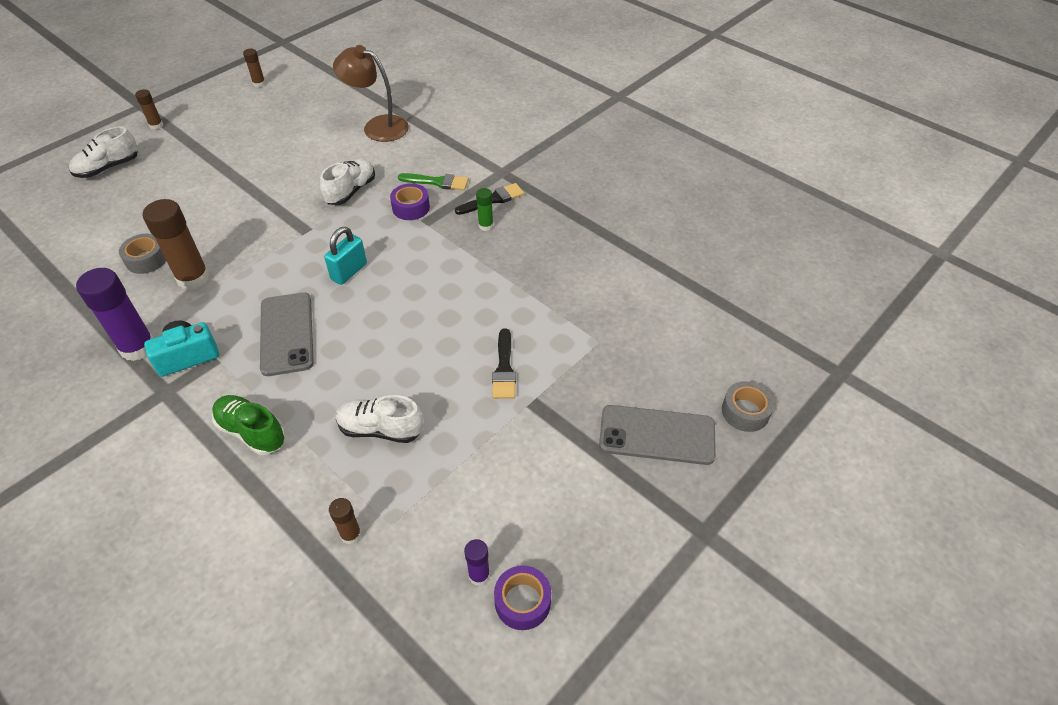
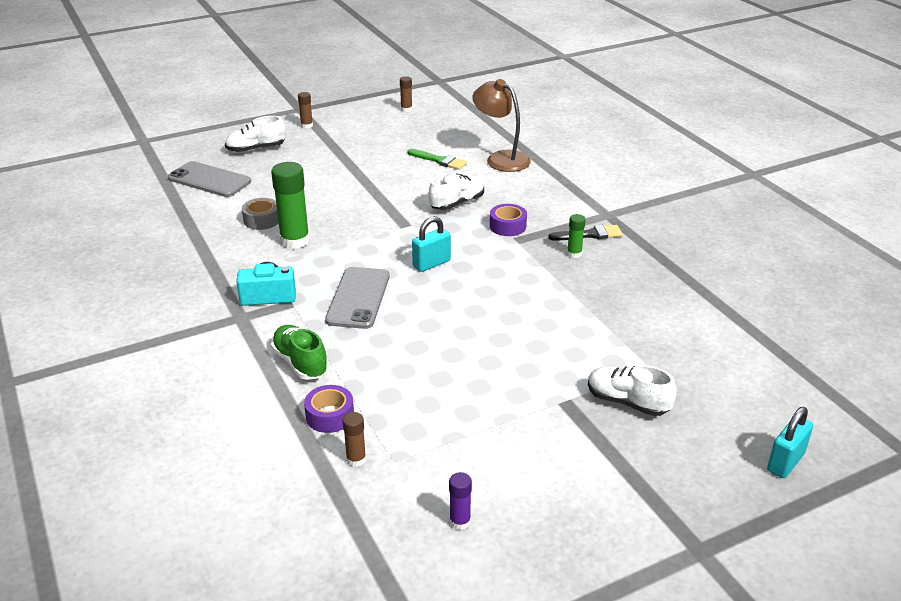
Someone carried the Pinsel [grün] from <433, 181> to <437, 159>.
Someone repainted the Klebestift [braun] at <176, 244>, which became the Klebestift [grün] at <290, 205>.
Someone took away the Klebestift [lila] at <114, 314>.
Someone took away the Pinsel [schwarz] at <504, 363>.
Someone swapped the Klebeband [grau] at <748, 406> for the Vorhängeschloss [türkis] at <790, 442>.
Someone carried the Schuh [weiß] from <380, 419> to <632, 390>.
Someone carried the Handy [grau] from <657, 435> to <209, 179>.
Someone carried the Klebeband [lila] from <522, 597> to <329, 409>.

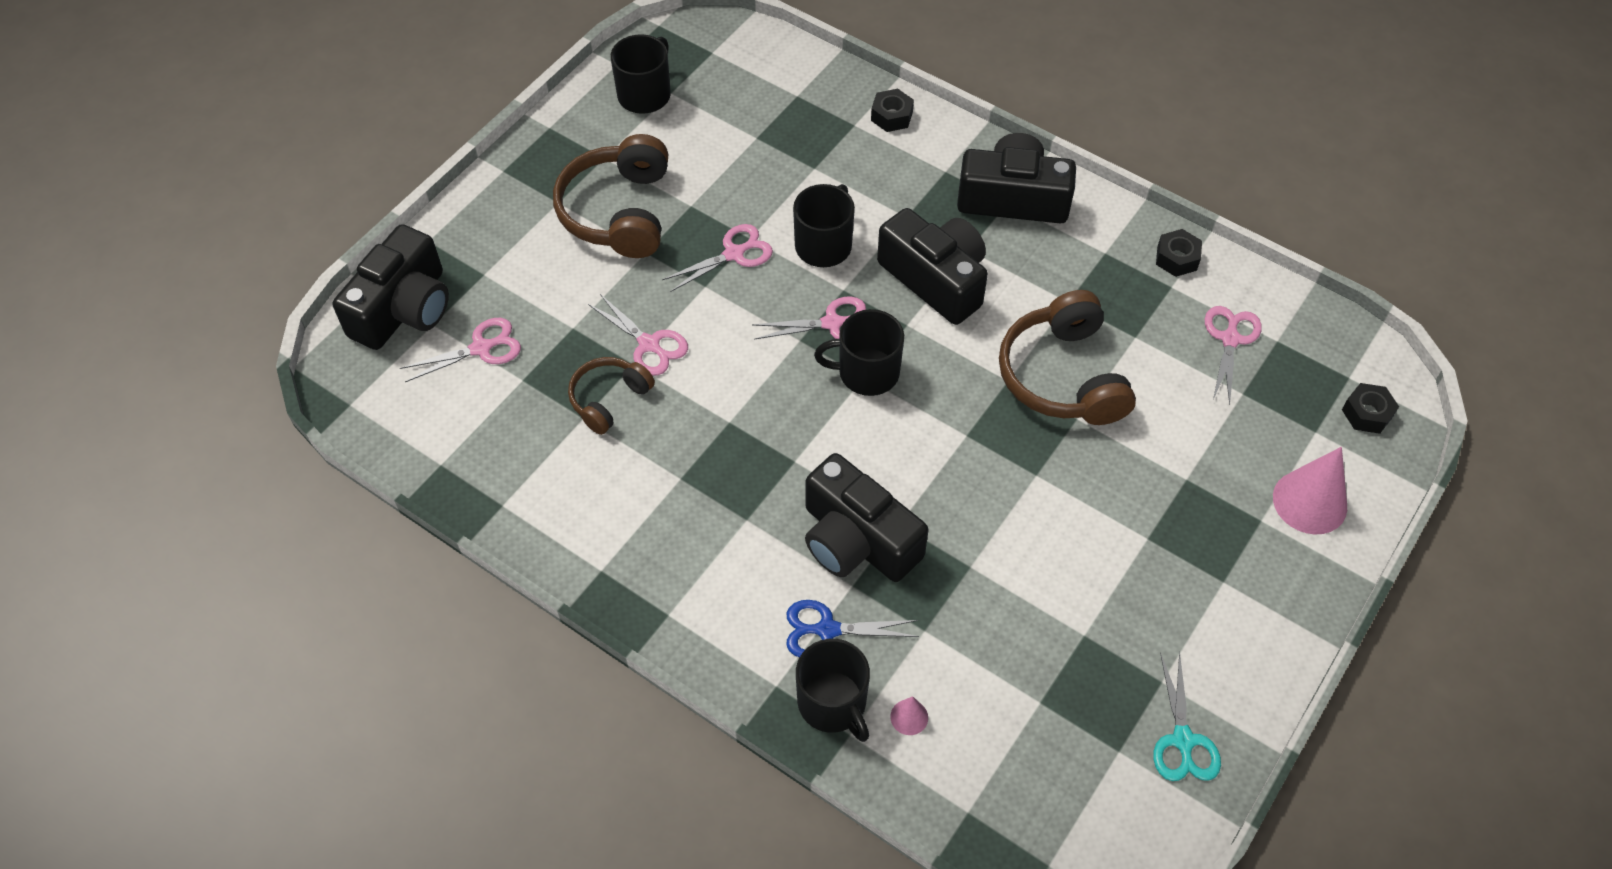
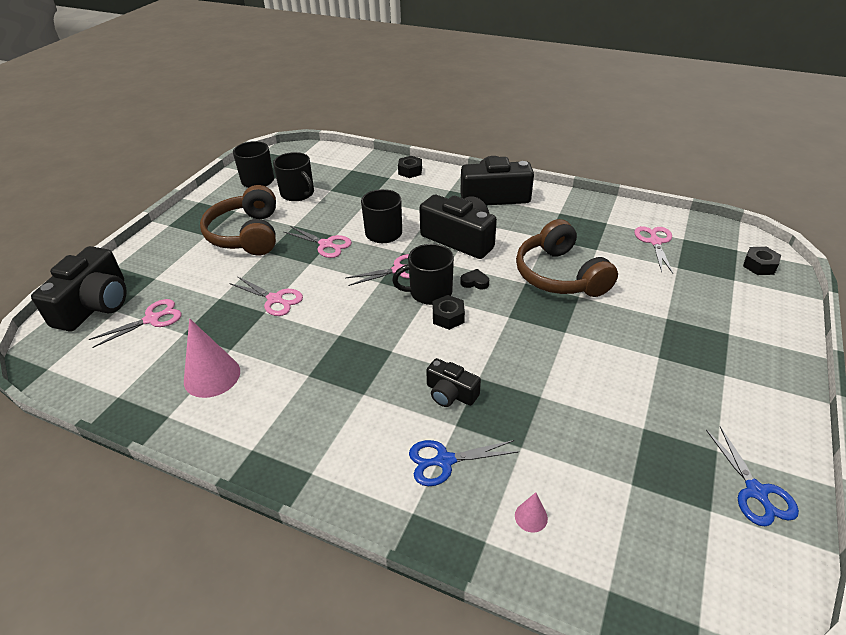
Someone rotated the Schere [rosa] at <717, 258> by 75 degrees clockwise.
Someone carried the Sechskantmutter [schwarz] from <1179, 253> to <448, 312>.
Someone took away the Kopfhörer [braun] at <611, 396>.
Someone carried the Kegel [rosa] from <1310, 491> to <212, 358>.
Someone scaled the Kamera [schwarz] at <866, 517> by 0.54.
Someone carried the Tasse [schwarz] from <833, 690> to <293, 176>.
Someone repainted the Schere [türkis] at <1187, 716>, which became the Schere [blau] at <752, 476>.
Someone put down the Herz [schwarz] at <475, 279>.

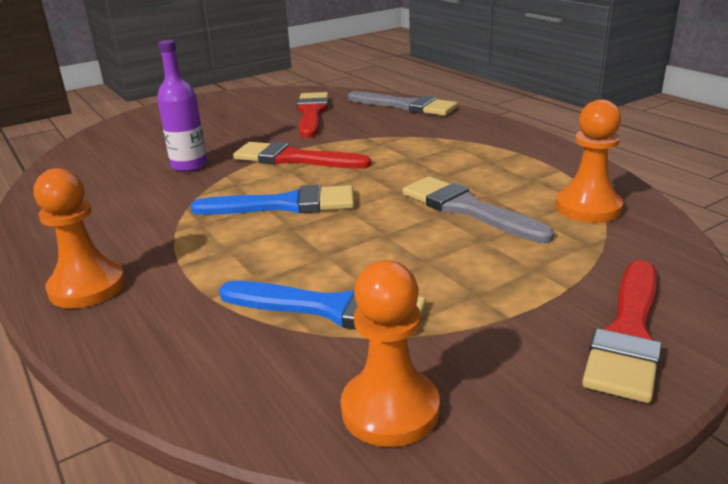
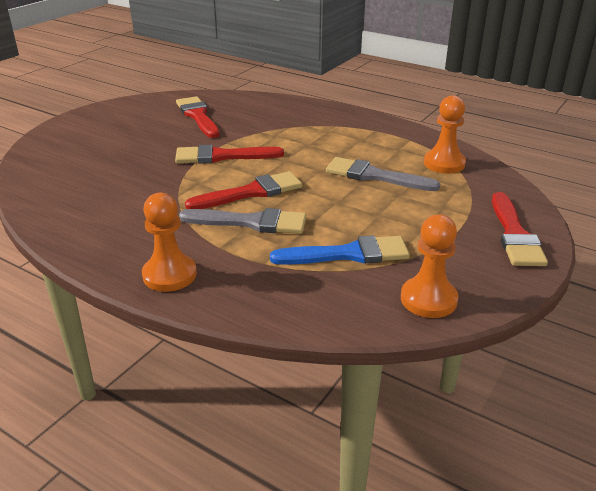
Someone took away the Flasche [lila] at <182, 106>.
Someone carried the Pinsel [grau] from <403, 103> to <243, 221>.
Someone repainted the Pinsel [blau] at <272, 200>, which became the Pinsel [rot] at <243, 190>.

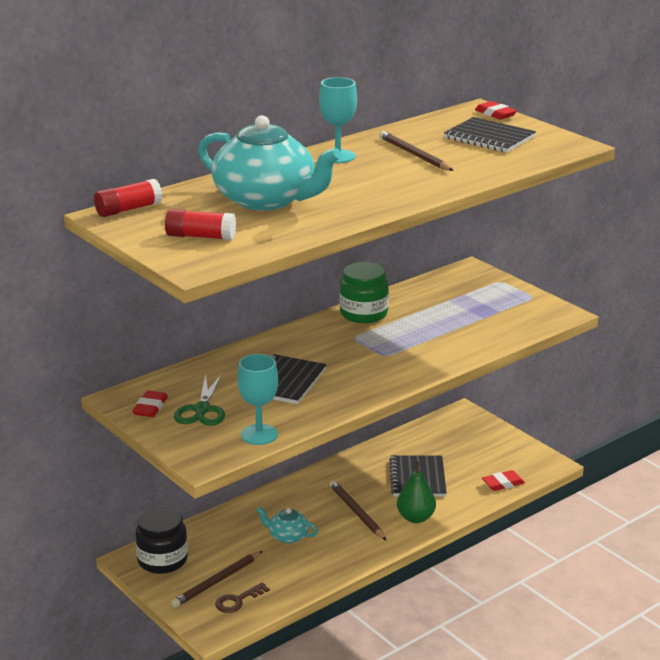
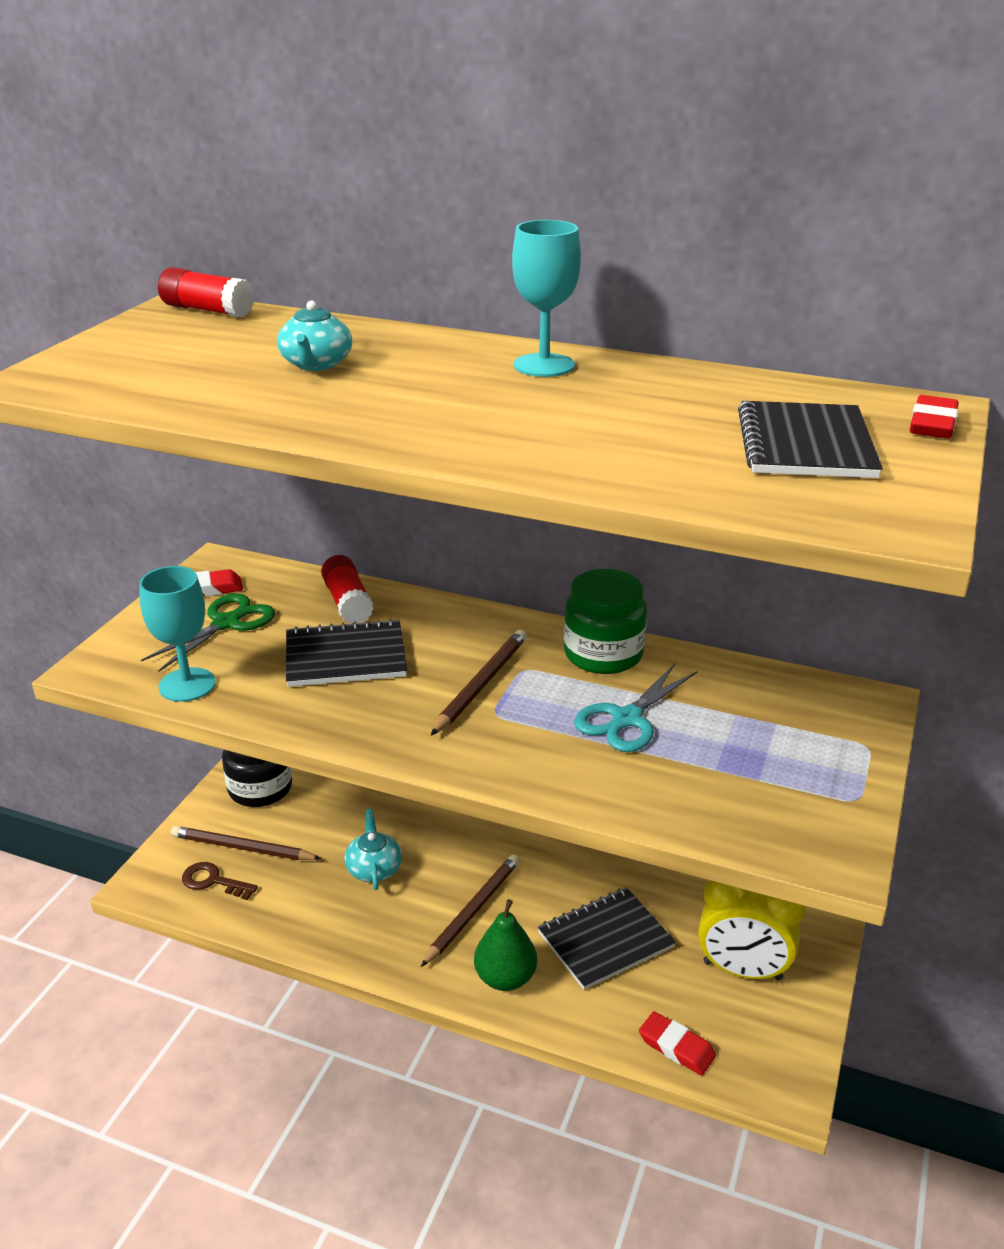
Someone scaled the Teekanne [türkis] at <269, 162> by 0.44.
Someone carried the Bleistift [braun] from <416, 151> to <479, 682>.
Someone carried the Klebestift [rot] from <200, 224> to <347, 589>.
Someone rotated the Schere [grün] at <199, 400> by 150 degrees clockwise.
Someone put down the Schere [türkis] at <635, 708>.
Someone put down the Wecker [gelb] at <752, 930>.

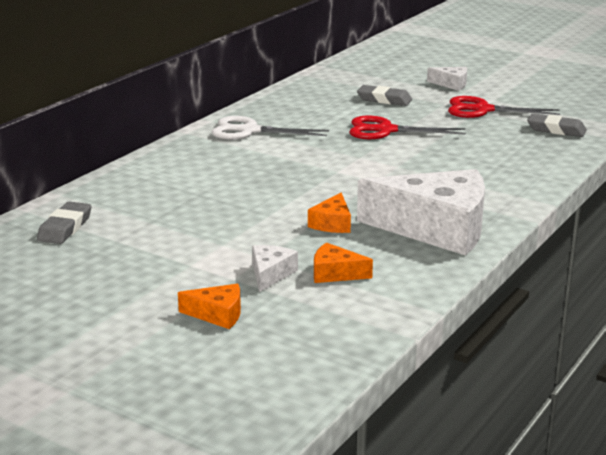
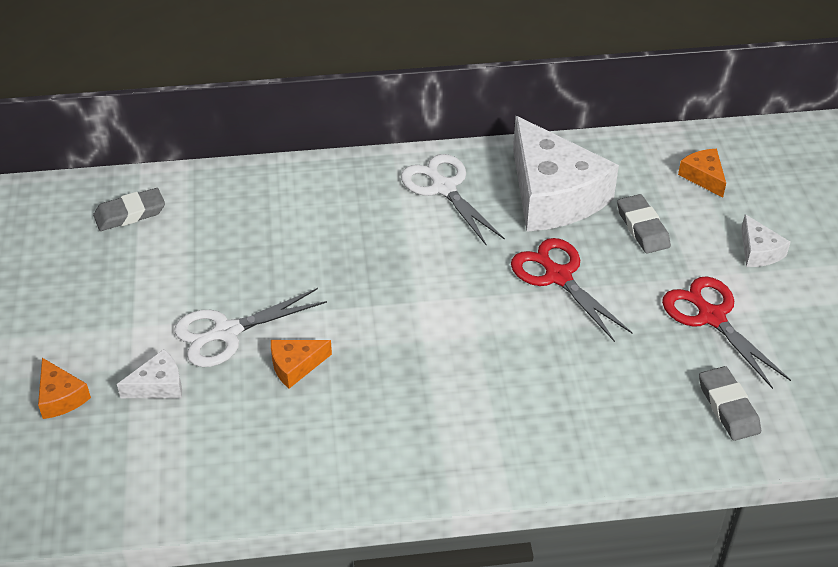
Someone carried the Käse [weiß] from <421, 212> to <566, 174>.
Someone carried the Käse [orange] from <343, 262> to <702, 173>.
Someone put down the Schere [weiß] at <250, 327>.

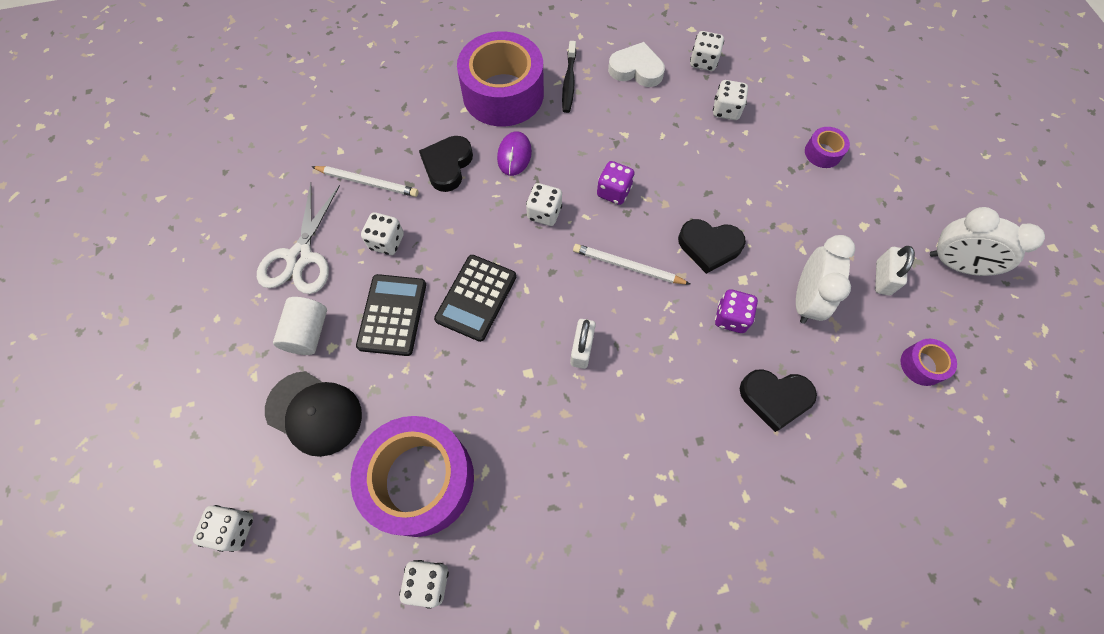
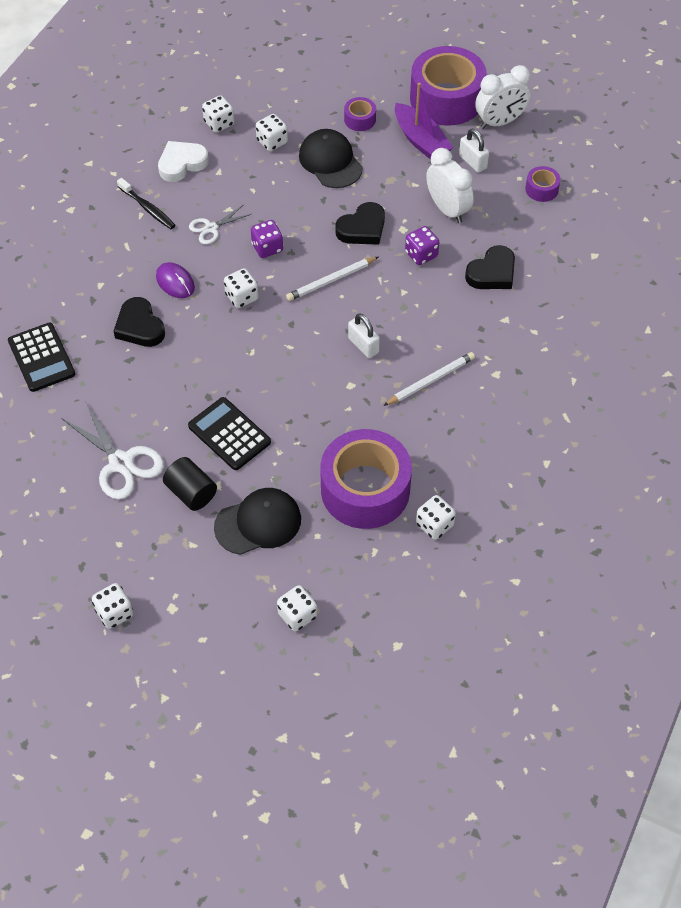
Someone carried the Klebeband [lila] from <500, 78> to <448, 86>.
Someone carried the Bleistift [weiß] from <365, 181> to <429, 379>.
Someone carried the Spielwürfel [weiß] from <382, 233> to <112, 606>.
Someone carried the Taschenrechner [schwarz] from <475, 298> to <41, 357>.
Someone repainted the Vollzylinder [weiß] at <300, 326>, which became the Vollzylinder [schwarz] at <190, 484>.
Someone put down the Boot [lila] at <424, 121>.
Someone put down the Kappe [schwarz] at <331, 158>.
Someone put down the Schere [weiß] at <220, 224>.

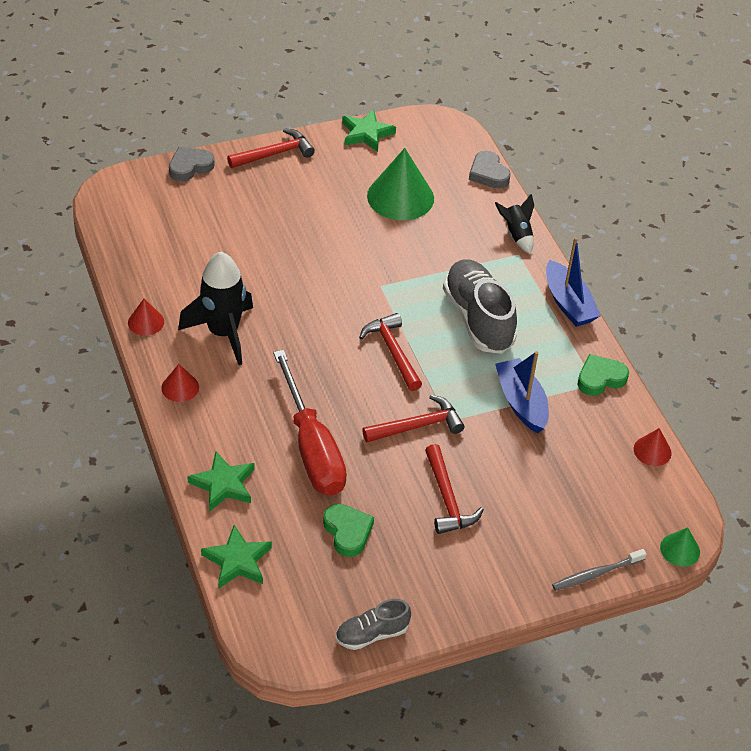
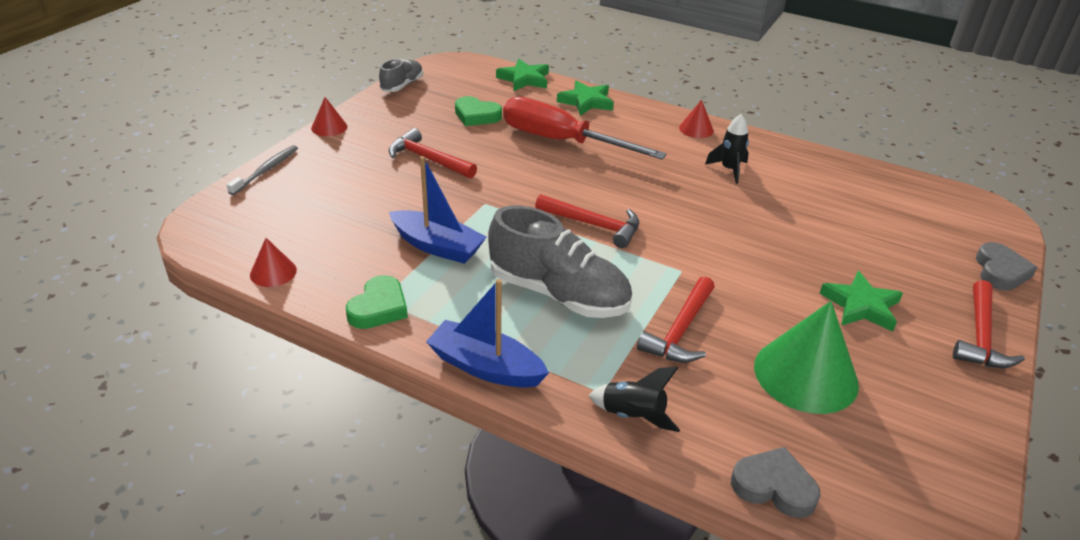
Someone carried the Stern [grün] from <369, 130> to <861, 301>.
Someone scaled the Rakete [schwarz] at <215, 308> by 0.54.
Someone carried the Kegel [rot] from <146, 317> to <329, 116>.
Someone carried the Hammer [rot] from <413, 418> to <676, 319>.
Someone took away the Kegel [grün] at <680, 547>.

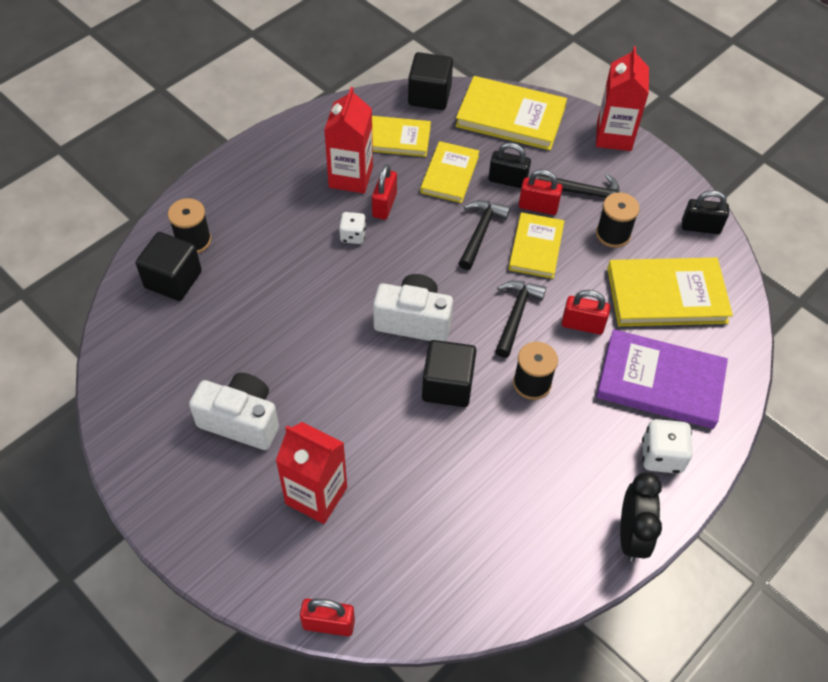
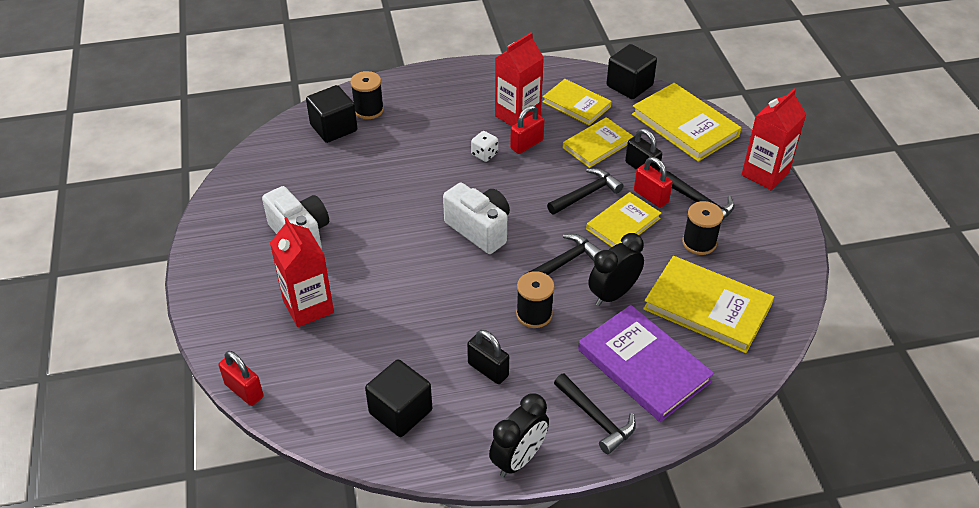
Someone carried the Vorhängeschloss [schwarz] from <705, 212> to <488, 357>.
Someone swapped the Vorhängeschloss [rot] at <586, 312> for the Wecker [schwarz] at <616, 269>.
Someone carried the Kubus [schwarz] from <449, 373> to <398, 398>.
Someone swapped the Spielwürfel [weiß] at <667, 446> for the Hammer [schwarz] at <595, 414>.

